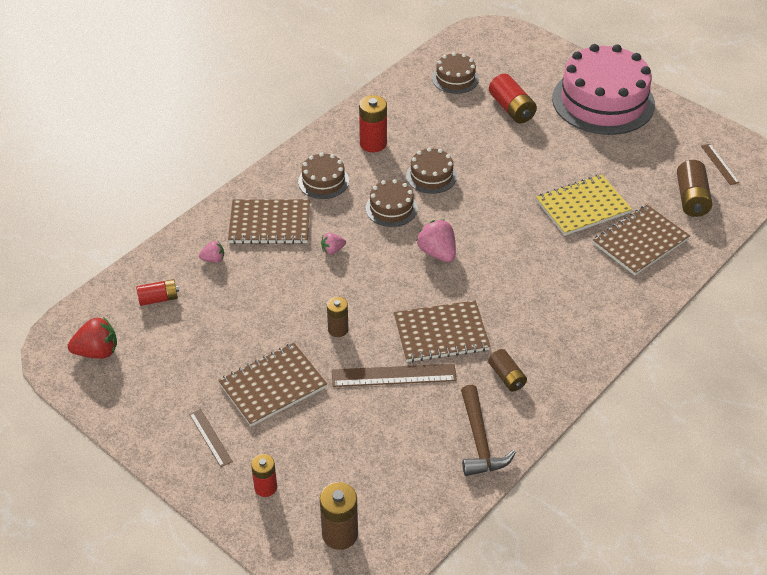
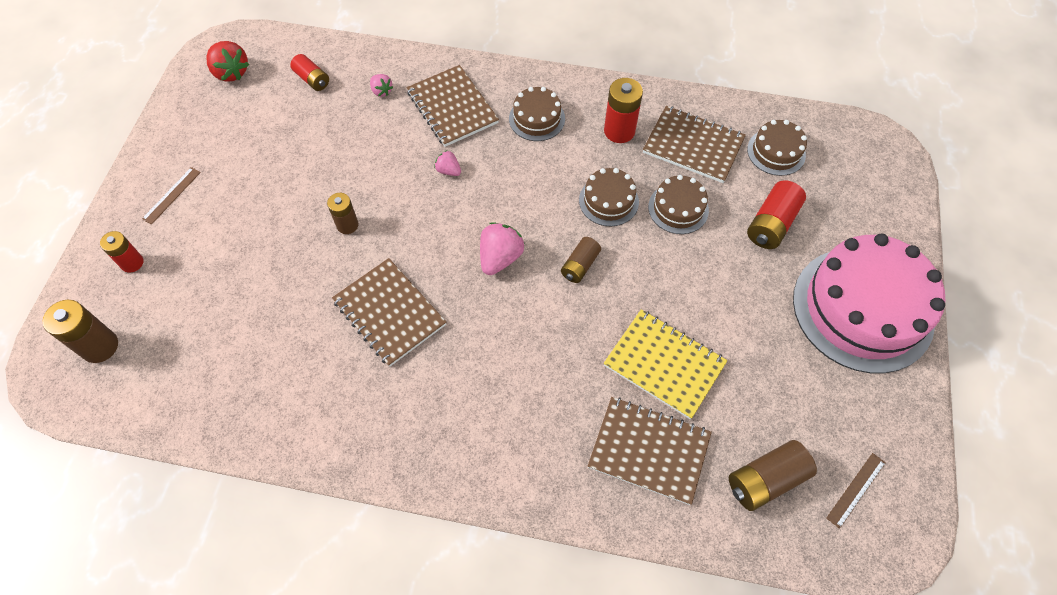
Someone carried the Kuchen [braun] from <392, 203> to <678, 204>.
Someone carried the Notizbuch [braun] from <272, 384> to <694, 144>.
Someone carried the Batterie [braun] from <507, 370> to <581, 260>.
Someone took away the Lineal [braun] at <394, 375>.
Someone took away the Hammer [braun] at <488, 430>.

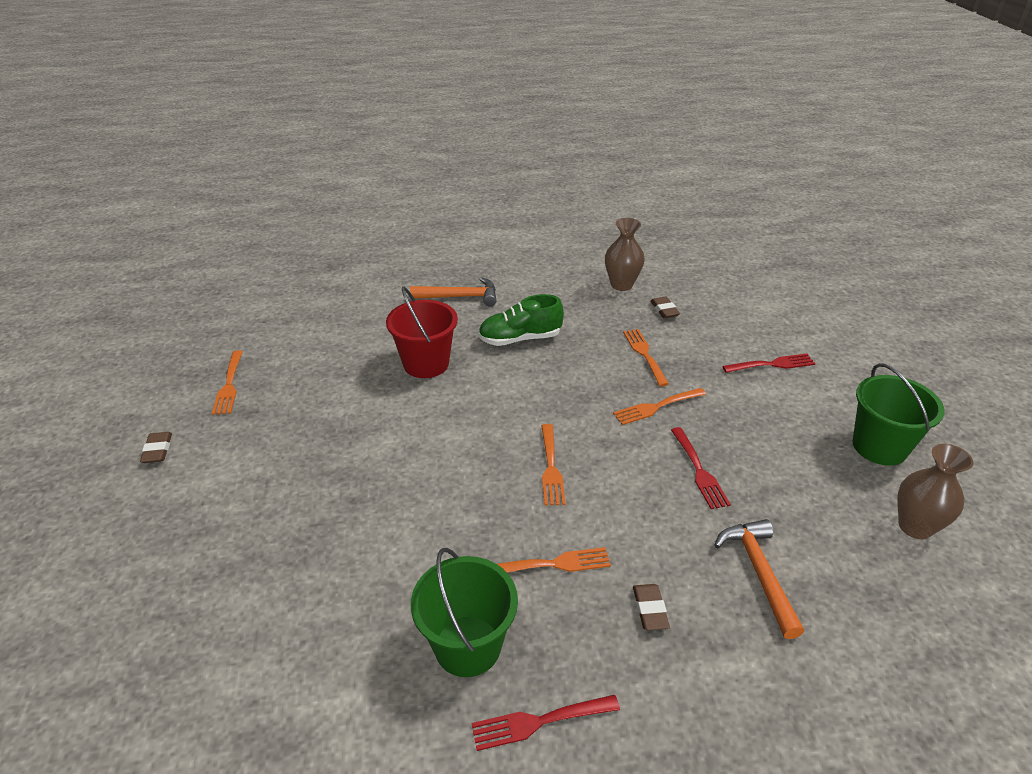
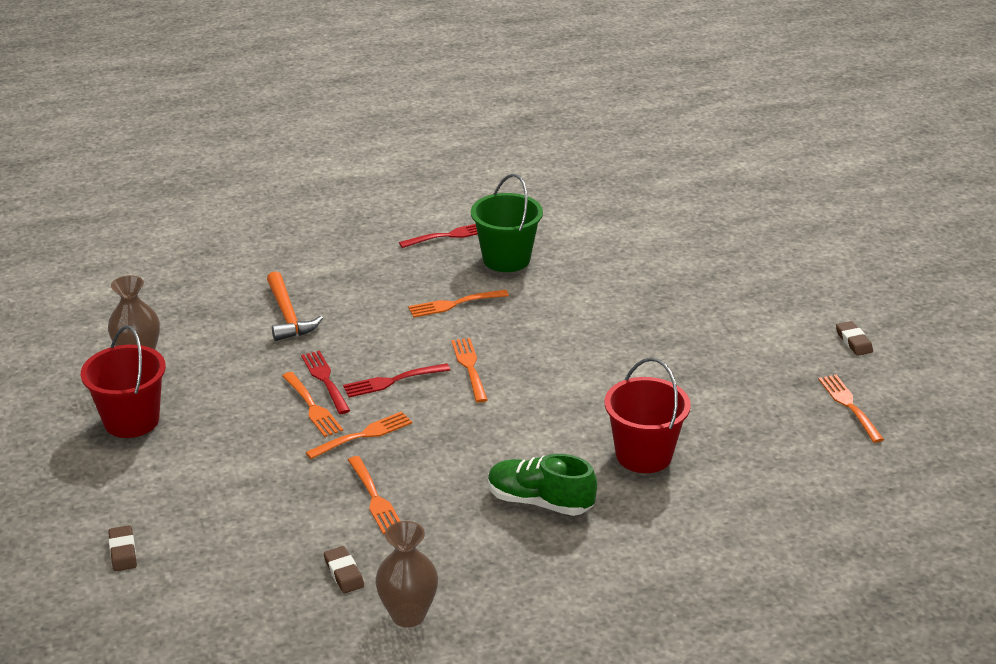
Someone took away the Hammer [orange] at <453, 291>.
Someone rotated the Schuh [grün] at <521, 320> by 135 degrees counterclockwise.
Someone carried the Gabel [rot] from <768, 363> to <396, 380>.
Someone repainted the Eimer [grün] at <899, 414>, which became the Eimer [rot] at <123, 381>.
Someone carried the Radiergummi [braun] from <651, 607> to <122, 548>.
Someone put down the Gabel [orange] at <312, 404>.

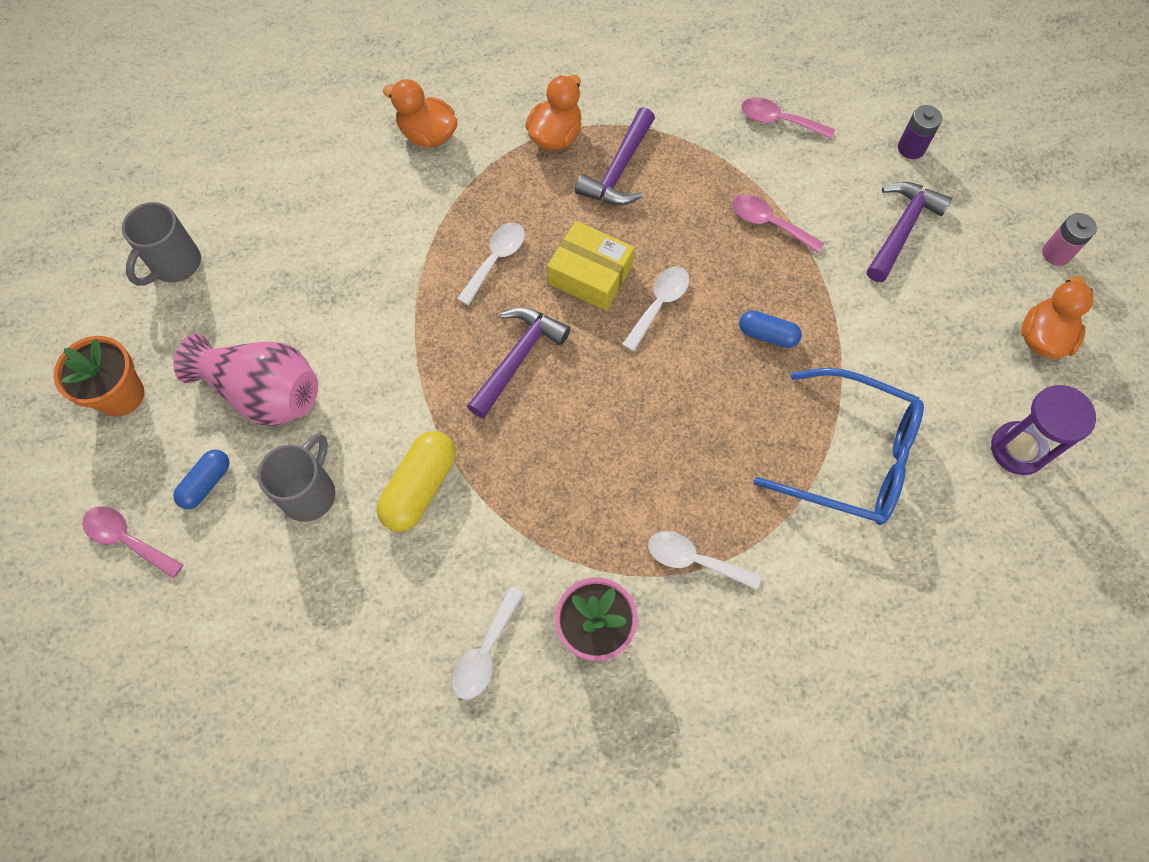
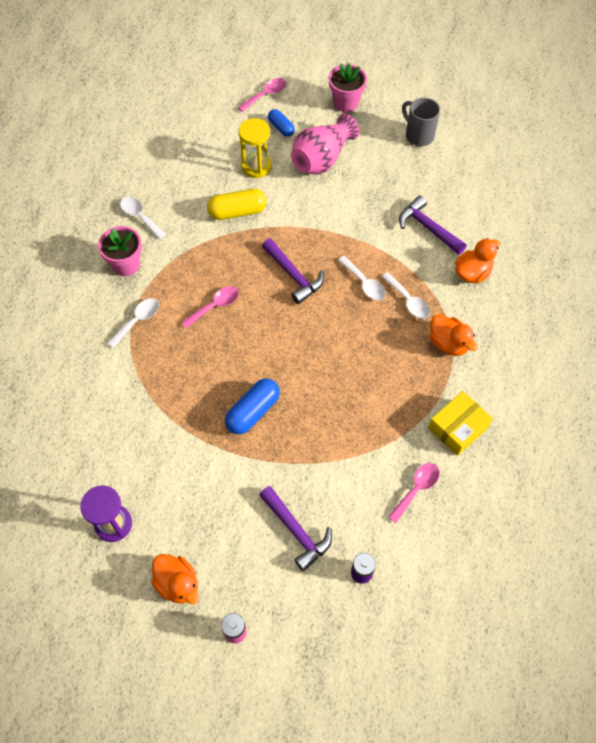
Someone carried the Hammer [lila] from <615, 156> to <433, 225>.
Someone carried the Löffel [rosa] from <778, 223> to <210, 307>.
Someone carried the Schachtel [gelb] from <591, 266> to <460, 423>.
Someone carried the Löffel [weiß] from <655, 309> to <406, 295>.
Someone scaled the Kapsel [blau] at <770, 329> by 1.62.
Someone repainted the Blumentopf [orange] at <98, 376>, which became the Blumentopf [rosa] at <348, 87>.
Someone took away the Brille [blau] at <839, 446>.
Someone rotated the Kapsel [gelb] at <416, 481> by 60 degrees counterclockwise.
Someone swapped the Tasse [grau] at <296, 477> for the Sanduhr [gelb] at <255, 148>.

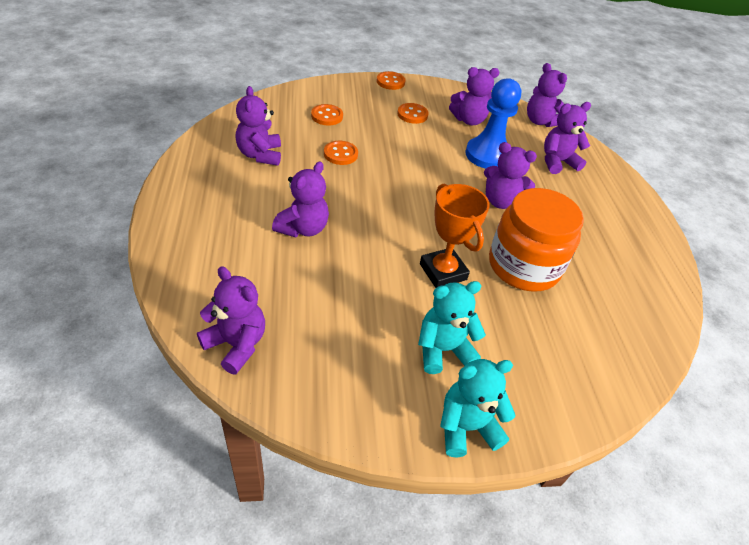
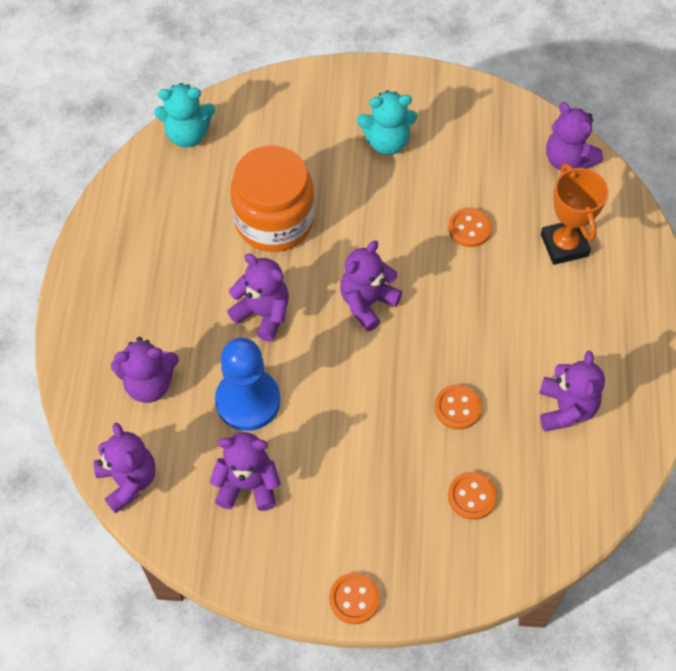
Someone carried the Knopf [orange] from <413, 113> to <470, 227>.
Someone carried the Teddybär [lila] from <300, 200> to <371, 286>.
Someone carried the Pokal [orange] from <454, 236> to <574, 214>.
Someone carried the Teddybär [türkis] from <477, 408> to <184, 115>.

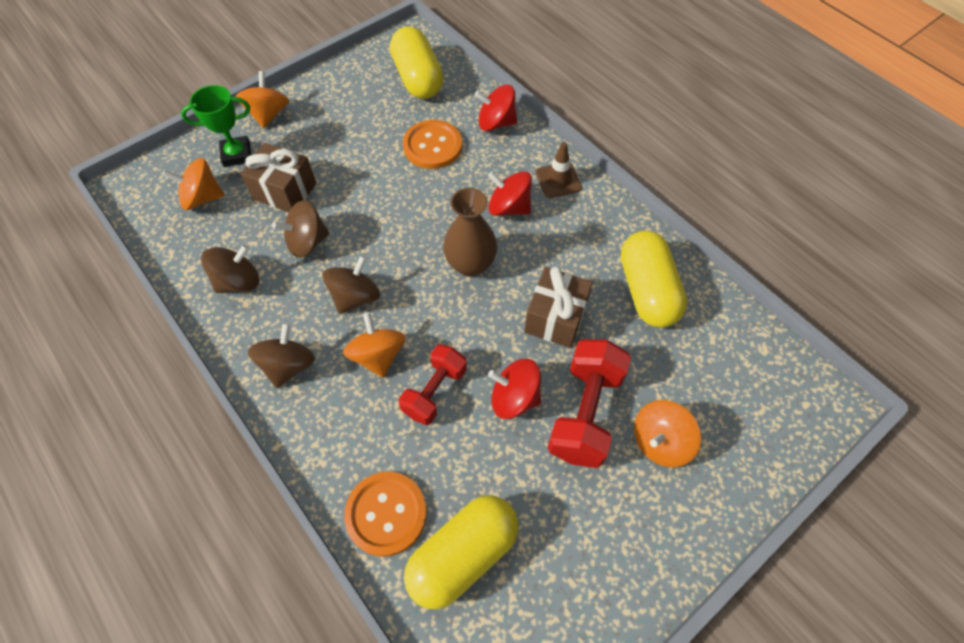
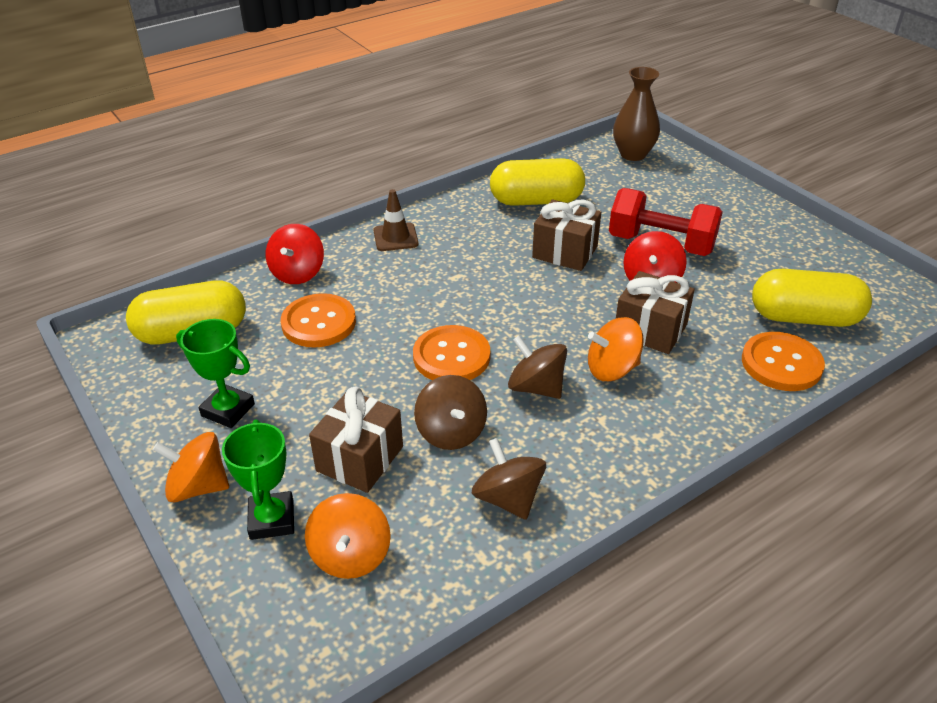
Someone took away the Kreisel [rot] at <510, 193>.
Someone carried the Vase [braun] from <470, 232> to <636, 114>.
Someone took away the Kreisel [braun] at <281, 355>.
Someone swapped the Hantel [rot] at <432, 384> for the Geschenk [braun] at <655, 312>.
Someone took away the Kreisel [orange] at <667, 433>.
Someone rotated the Kapsel [gelb] at <461, 552> by 45 degrees counterclockwise.
Someone put down the Pokal [grün] at <215, 373>.
Someone put down the Knopf [orange] at <451, 352>.

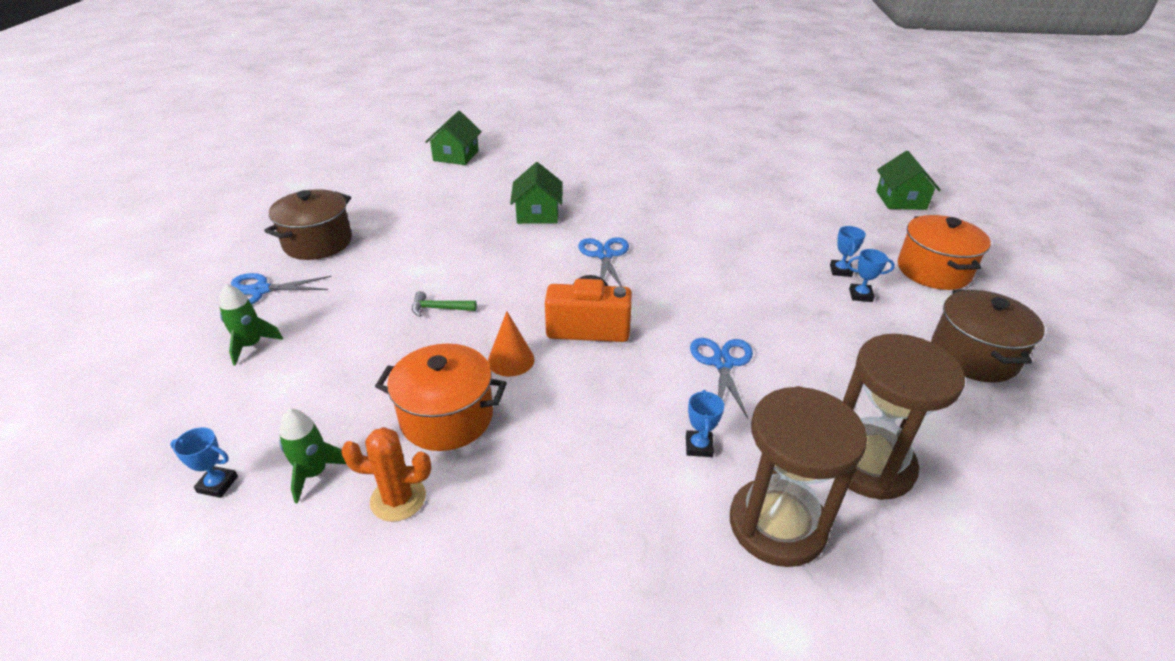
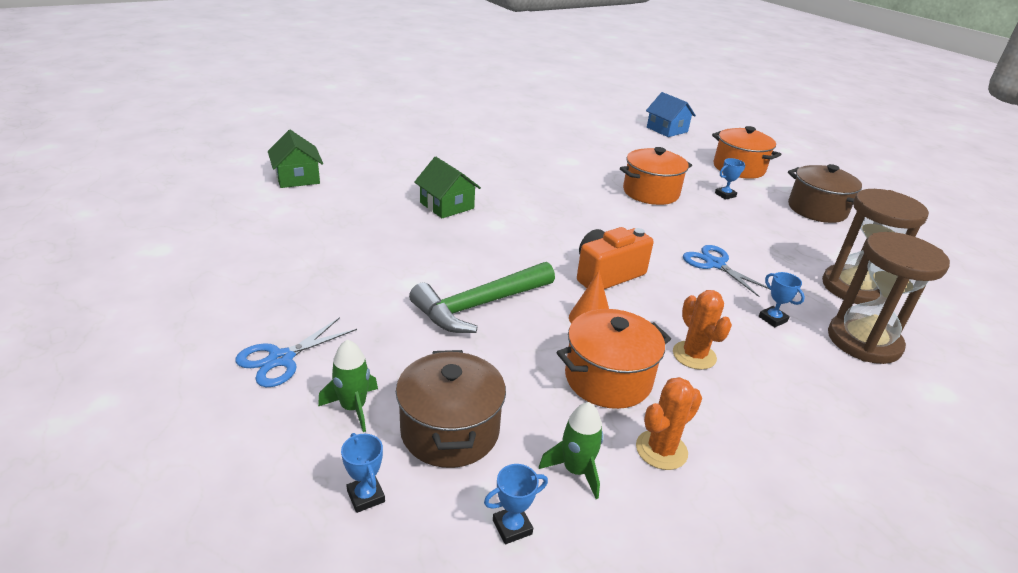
Someone repainted the Haus [grün] at <908, 180>, which became the Haus [blau] at <671, 114>.
Someone carried the Kochtopf [braun] from <308, 224> to <451, 409>.
Someone carried the Pokal [blau] from <848, 251> to <363, 473>.
Someone took away the Schere [blau] at <603, 262>.
Someone scaled the Hammer [grün] at <444, 304> by 2.28.
Someone put down the Kochtopf [orange] at <656, 176>.
Someone put down the Kaktus [orange] at <702, 330>.

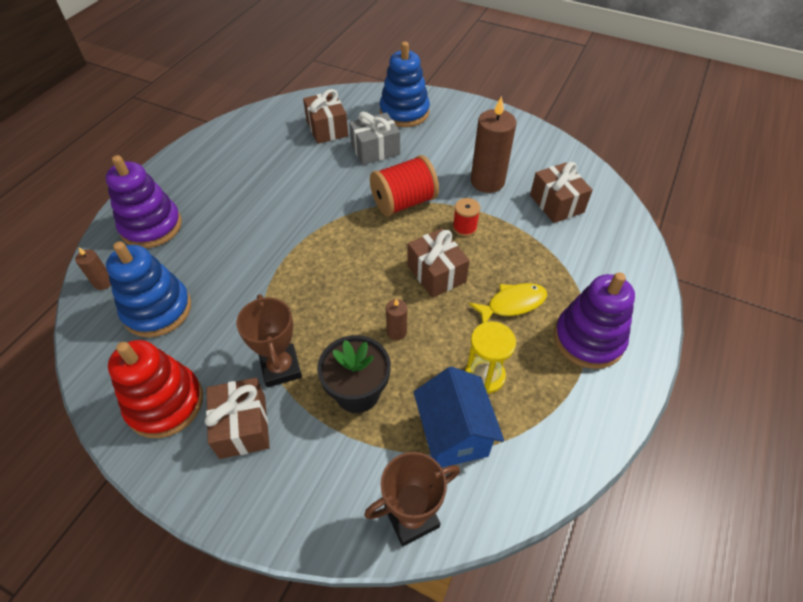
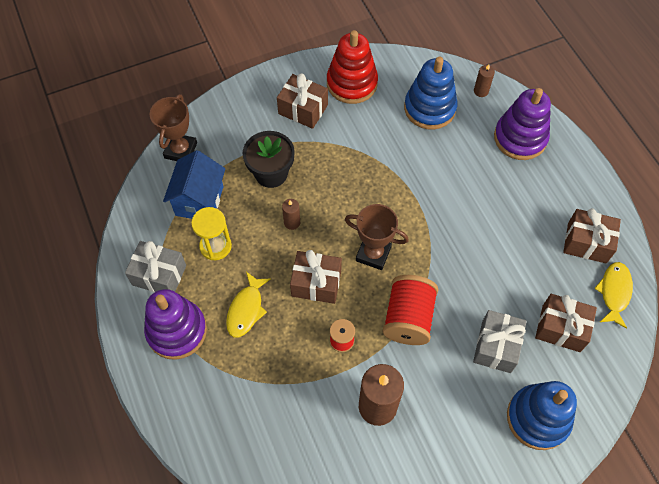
Someone carried the Geschenk [braun] from <561, 192> to <592, 236>.
Someone carried the Pokal [braun] from <269, 341> to <377, 237>.
Someone rotated the Haus [blau] at <459, 417> by 75 degrees clockwise.
Someone put down the Geschenk [grau] at <155, 266>.
Someone put down the Fisch [gelb] at <613, 295>.

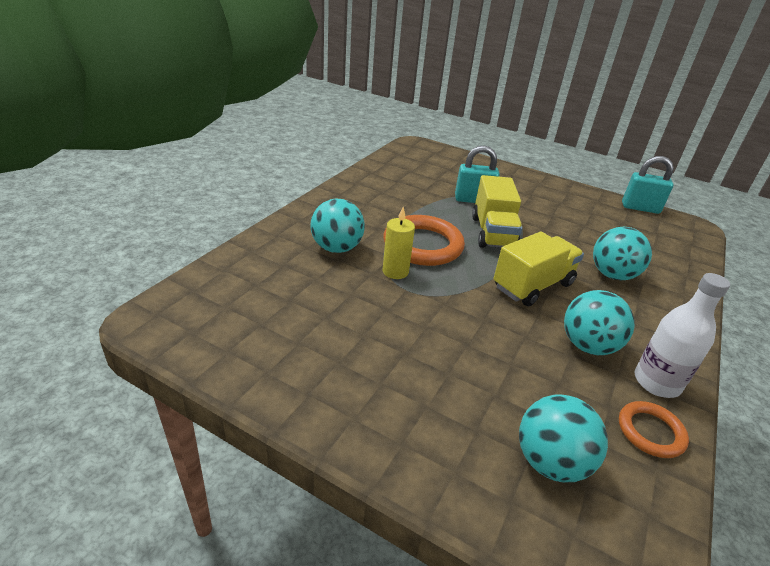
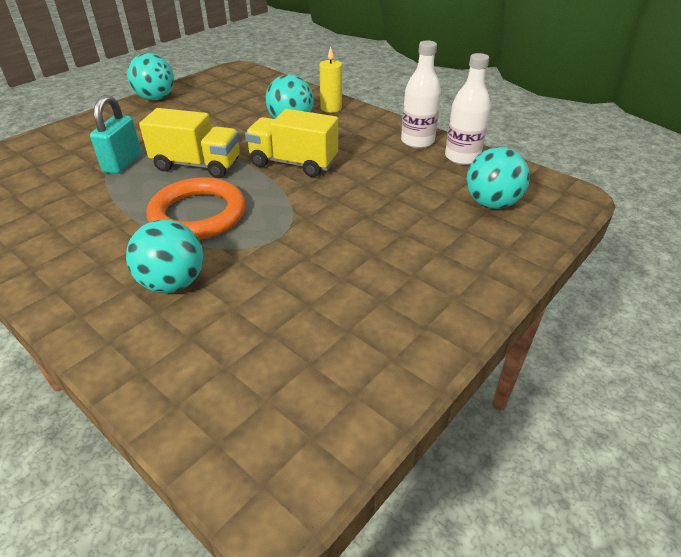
Someone took away the Vorhängeschloss [türkis] at <648, 185>.
Someone carried the Kerze [gelb] from <398, 243> to <330, 79>.
Someone rotated the Lastwagen [gelb] at <539, 269> by 45 degrees counterclockwise.
Someone carried the Ball [türkis] from <599, 322> to <150, 76>.
Someone swapped the Ring [orange] at <654, 429> for the Flasche [weiß] at <468, 109>.

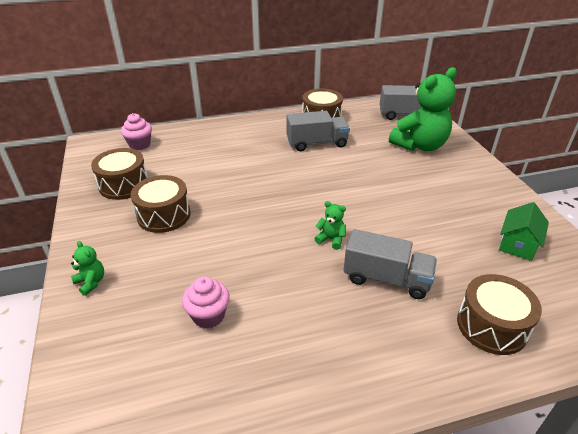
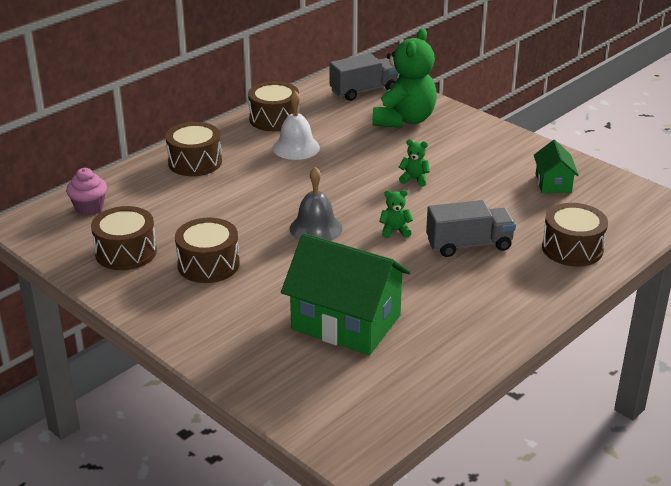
Someone swapped the Lastwagen [grau] at <318, 131> for the Glocke [weiß] at <296, 125>.
Someone carried the Teddybär [grün] from <87, 268> to <414, 163>.
Someone swapped the Muffin [rosa] at <206, 302> for the Haus [grün] at <346, 294>.
Someone put down the Trommel [braun] at <194, 149>.
Someone put down the Glocke [grau] at <316, 204>.

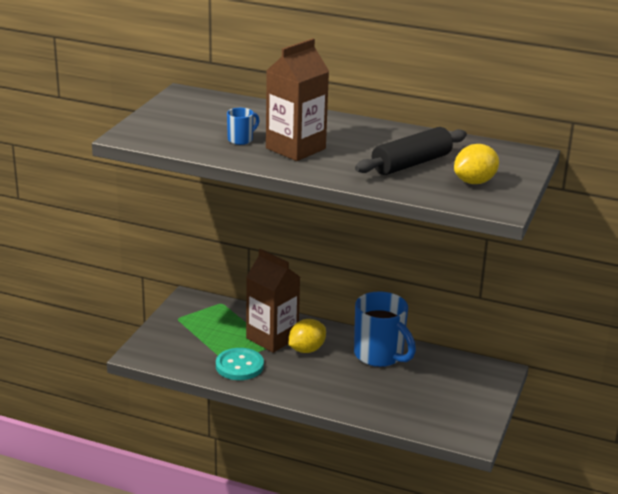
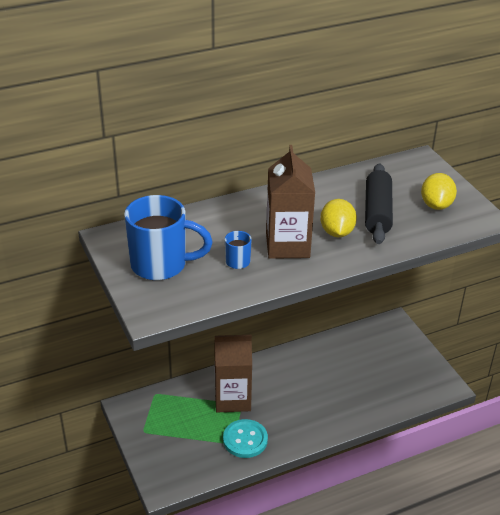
Someone carried the Tasse [blau] from <385, 329> to <168, 237>.
Someone carried the Zitrone [gelb] from <307, 336> to <338, 218>.

